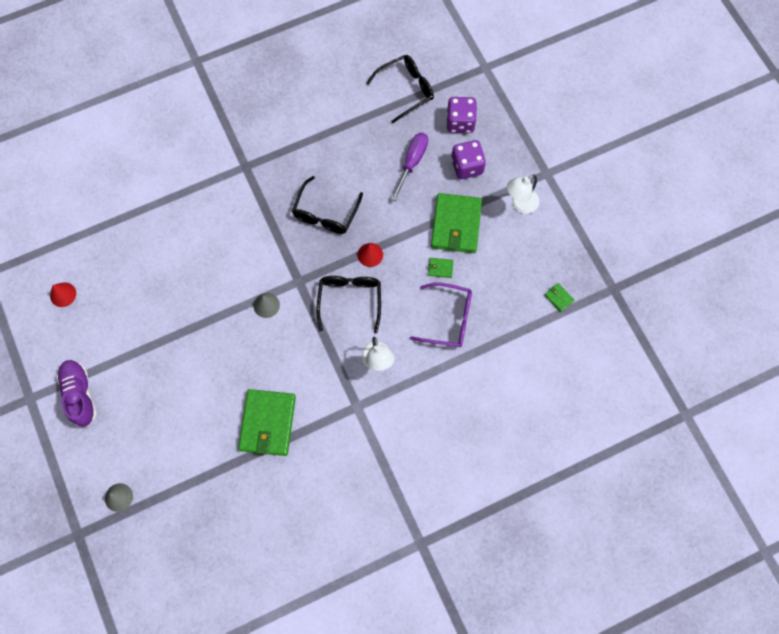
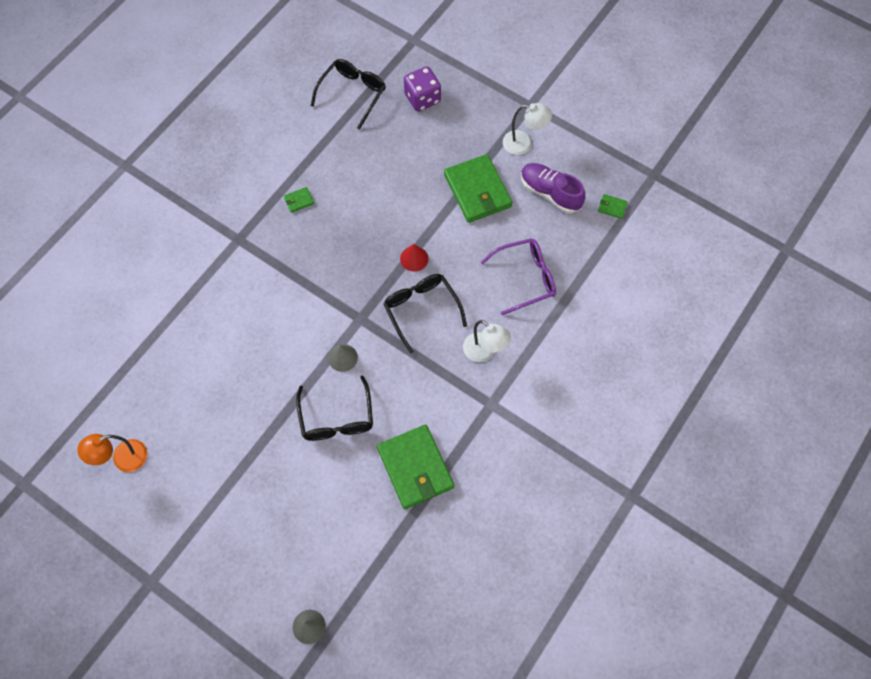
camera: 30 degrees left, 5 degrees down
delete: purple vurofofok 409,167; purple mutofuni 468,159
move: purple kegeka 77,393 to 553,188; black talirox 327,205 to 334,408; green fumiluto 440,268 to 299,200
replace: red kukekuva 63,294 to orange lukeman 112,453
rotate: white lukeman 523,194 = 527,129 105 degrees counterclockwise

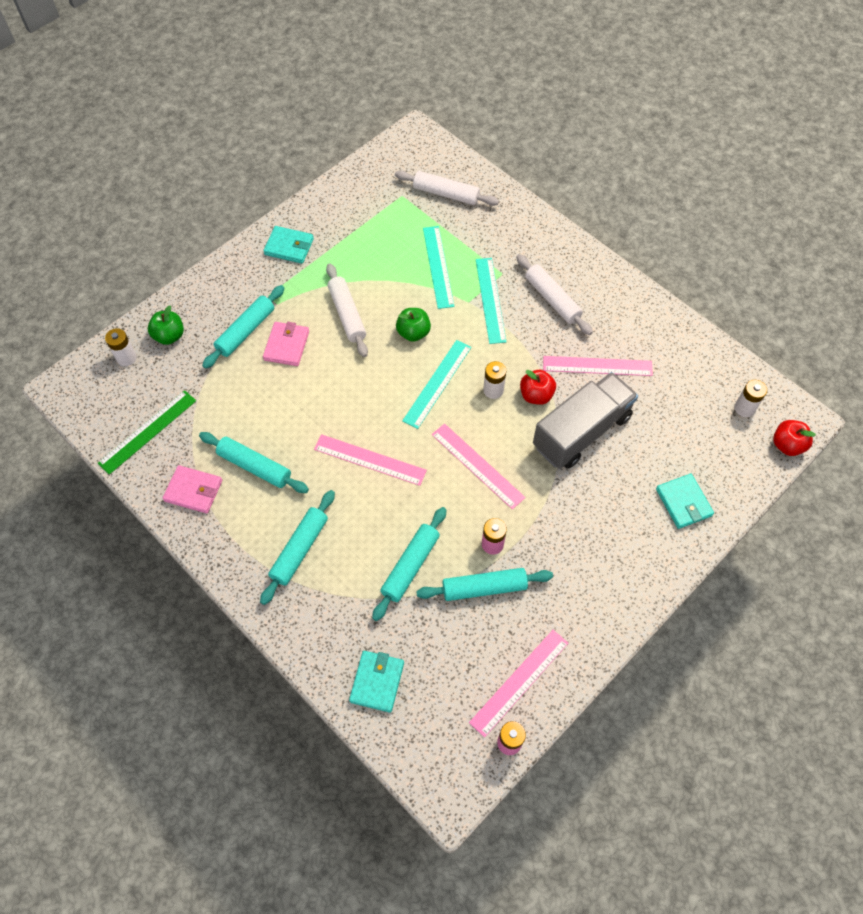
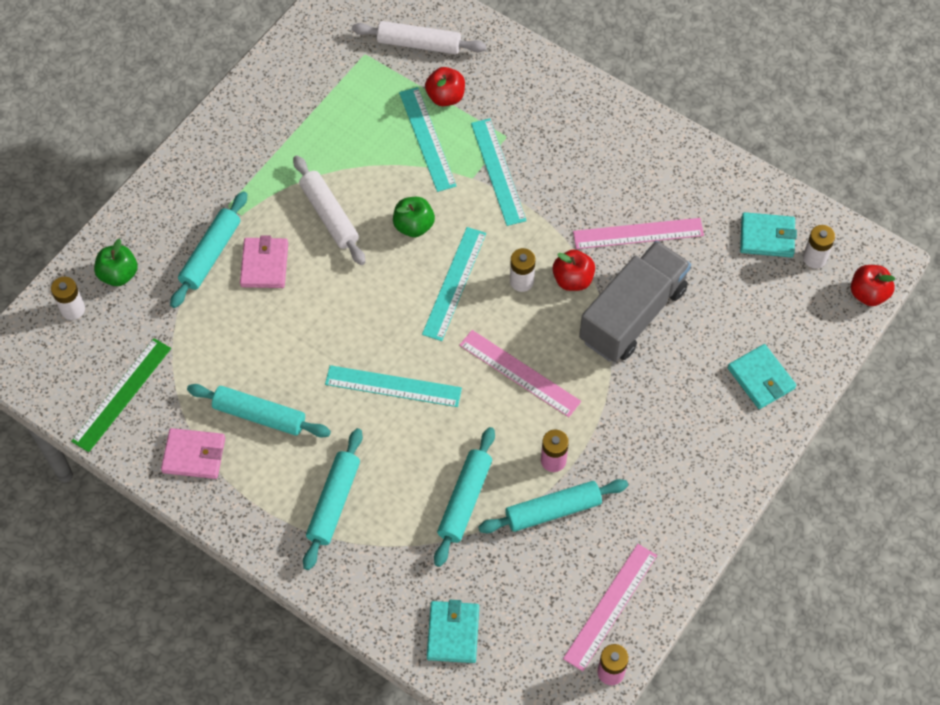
camera: 10 degrees left, 0 degrees up
delete: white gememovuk 554,294
insert: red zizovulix 445,86
move: turquoise fumiluto 288,245 to 768,234
recolor: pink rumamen 370,460 to turquoise rumamen 393,386

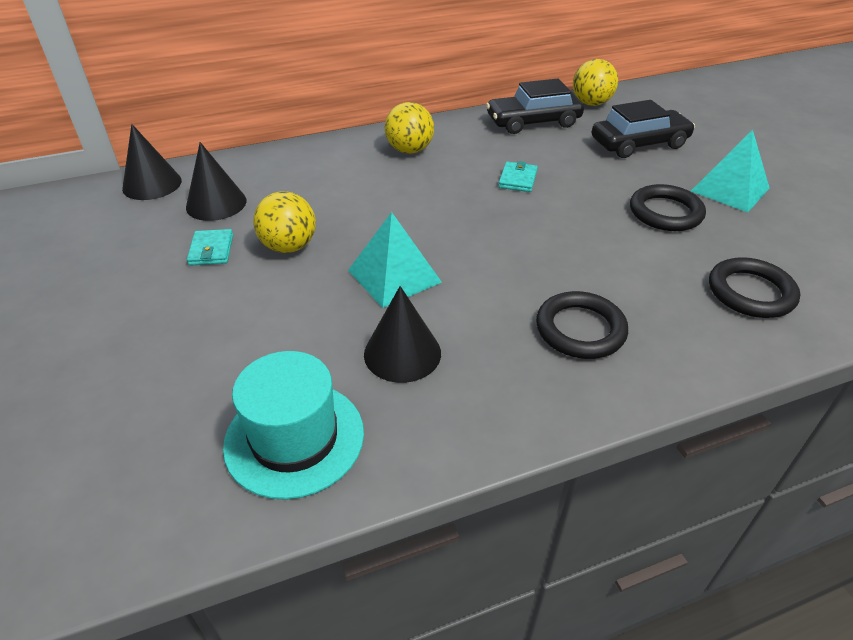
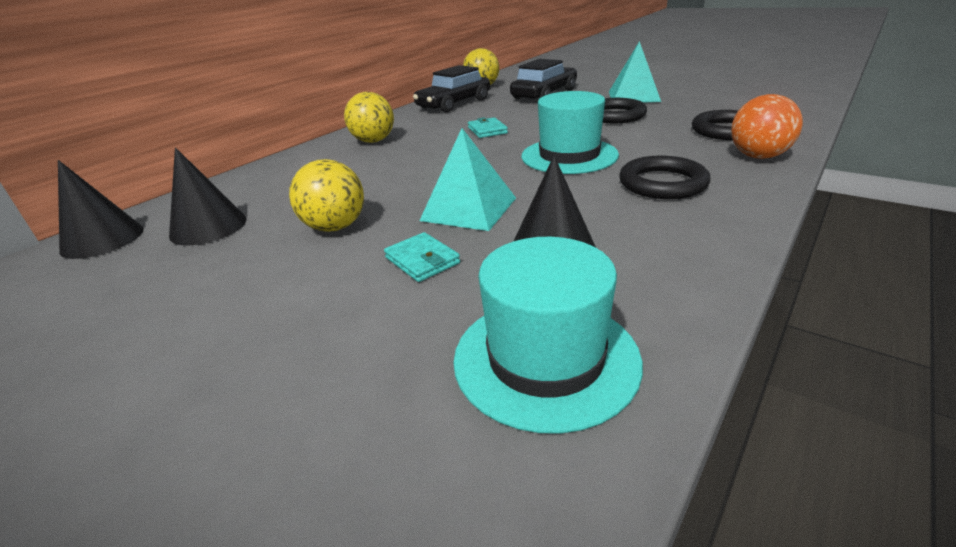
camera: 30 degrees left, 10 degrees down
insert: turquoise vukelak 570,132; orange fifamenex 767,126
move: turquoise fumiluto 210,247 to 422,257

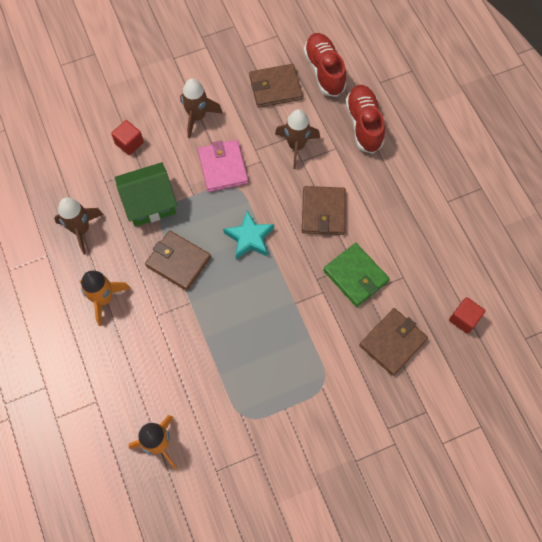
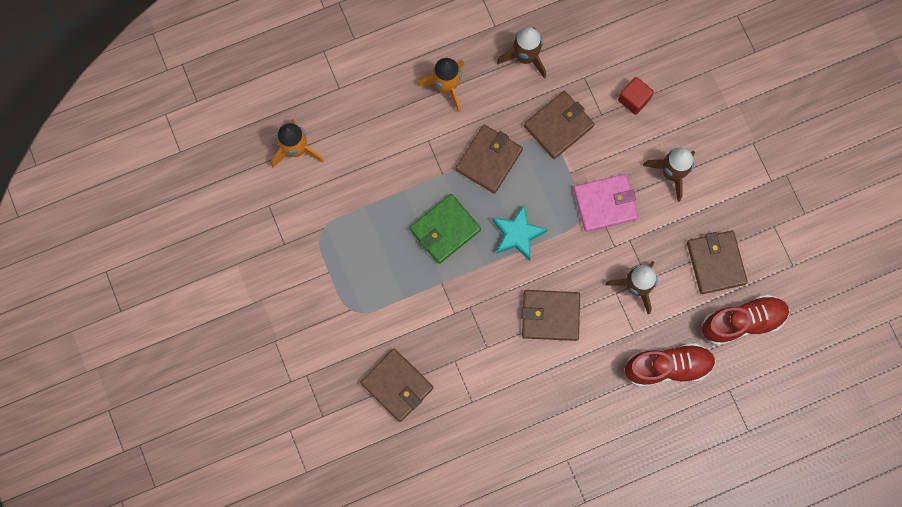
camera: 90 degrees right, 10 degrees up
delete: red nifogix 467,315
move: green fumiluto 356,275 to 445,229
replace: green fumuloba 146,194 to brown fumiluto 559,125

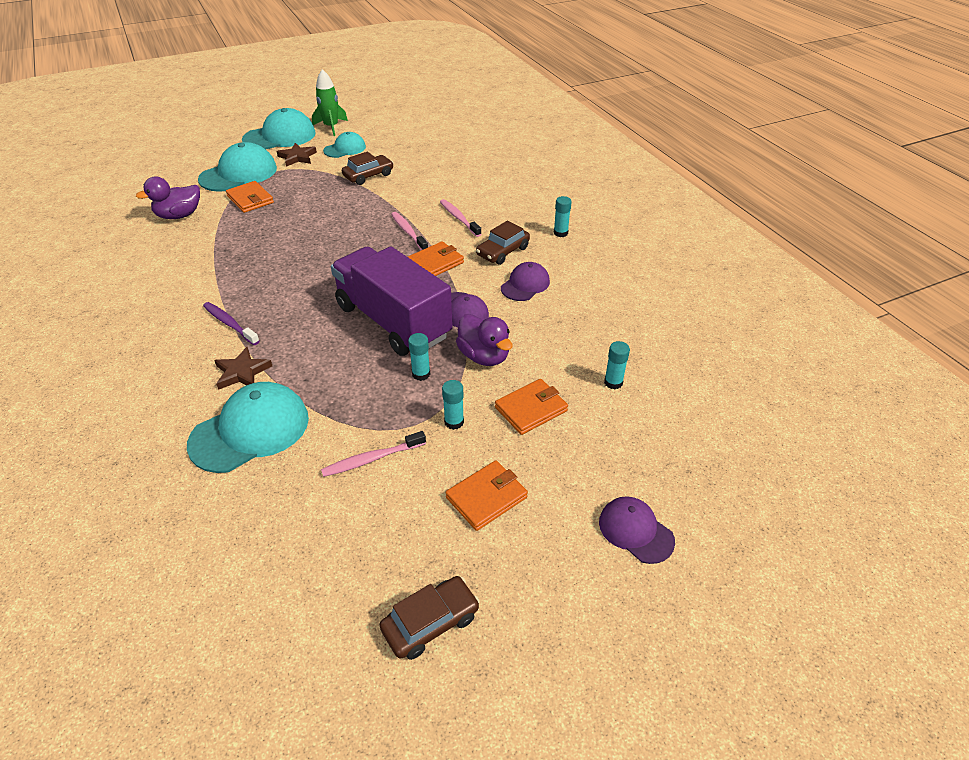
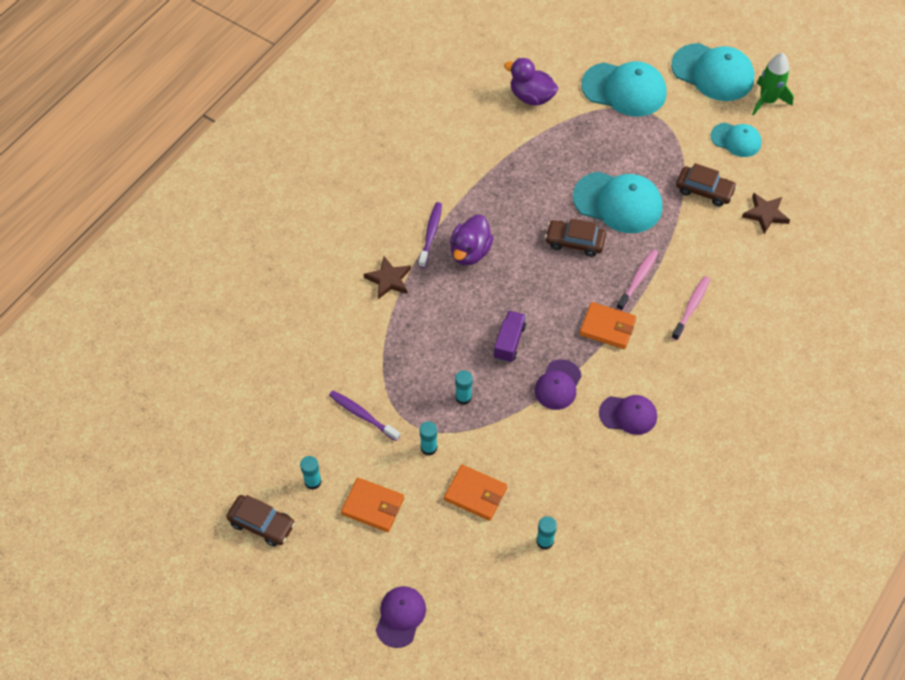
camera: 60 degrees right, 15 degrees up
delete: orange fumiluto 250,197
move: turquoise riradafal 248,427 to 617,202; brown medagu 297,155 to 766,213; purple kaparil 484,340 to 472,240; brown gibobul 503,243 to 575,237; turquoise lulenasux 563,216 to 311,473
recolor: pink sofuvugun 373,454 to purple sofuvugun 364,415
resize: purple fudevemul 392,301 = 510,337 x0.41

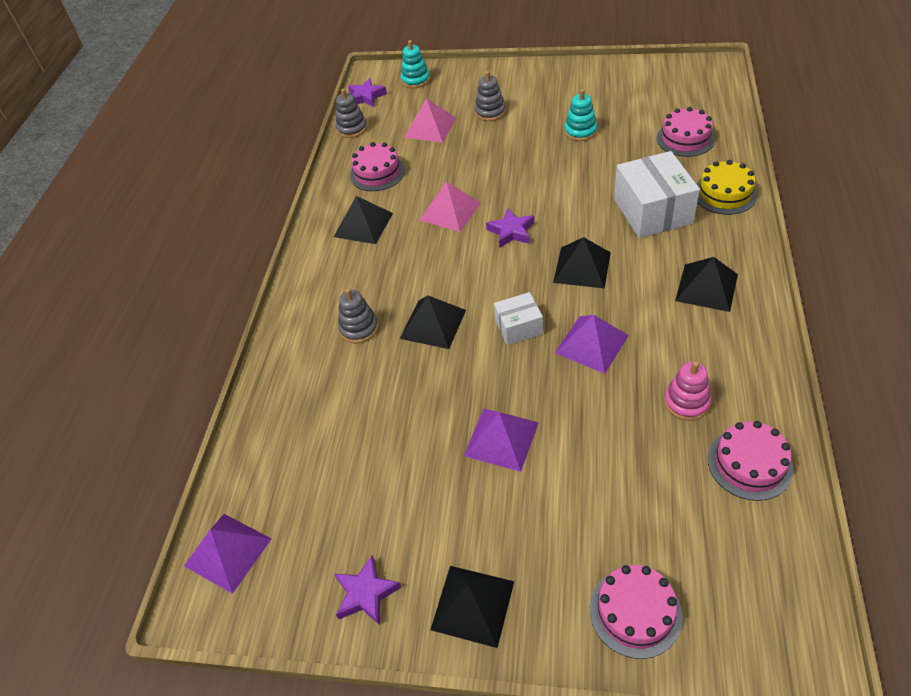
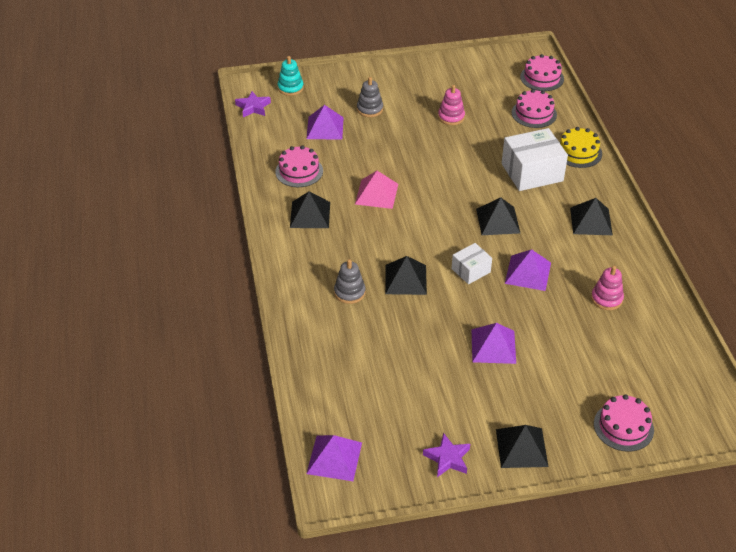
camera: 25 degrees left, 5 degrees down
delete: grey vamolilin 351,113; purple medagu 510,228
move: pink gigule 750,461 to 542,72
recolor: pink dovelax 430,120 to purple dovelax 325,122; turquoise vamolilin 580,115 to pink vamolilin 451,105
rotate: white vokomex 657,194 = 535,159 75 degrees counterclockwise

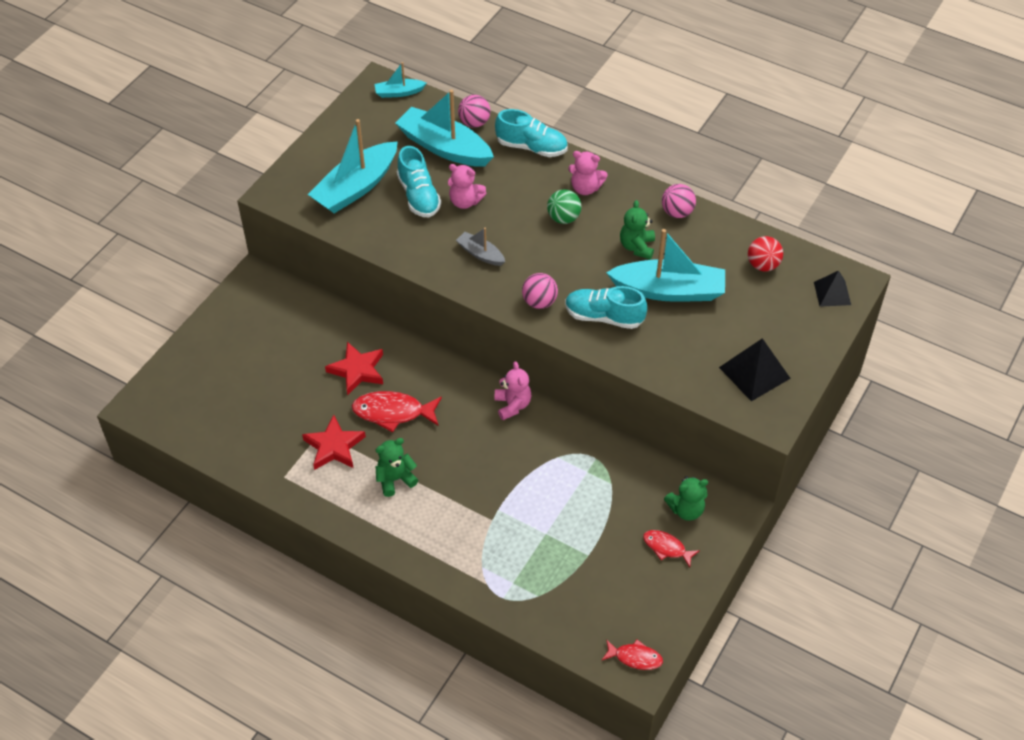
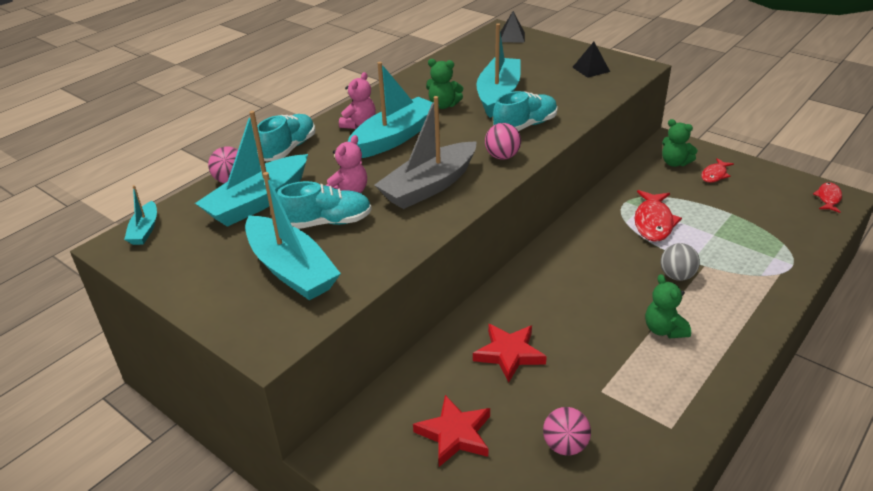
camera: 80 degrees left, 15 degrees down
delete: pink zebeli 513,390; red fifamenex 765,253
insert: grey fifamenex 680,262
move: red medagu 334,442 to 451,431; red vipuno 397,411 to 658,216; pink fifamenex 679,201 to 567,431
replace: green fifamenex 564,206 to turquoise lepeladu 394,110
rotate: turquoise kegeka 606,307 = 525,111 150 degrees counterclockwise; green zebeli 686,498 = 680,143 135 degrees clockwise
resize: grey lepeladu 480,247 = 425,152 x2.03; black dovelax 755,369 = 591,60 x0.66

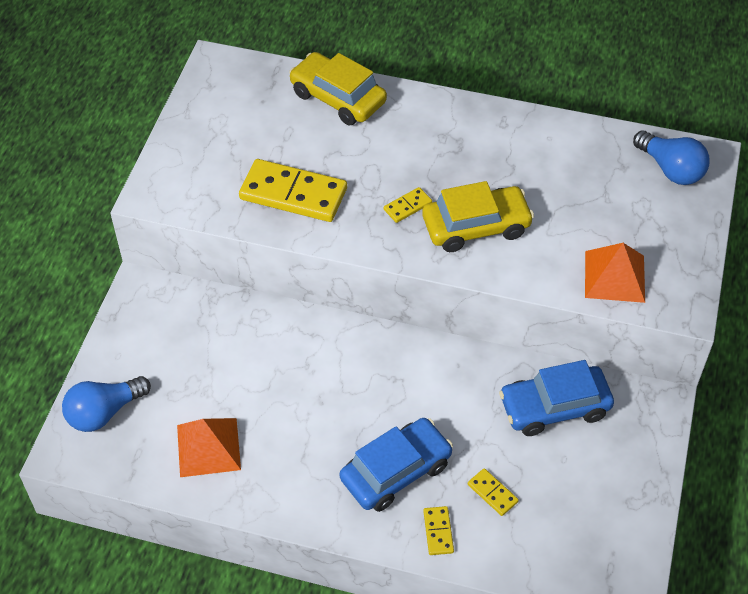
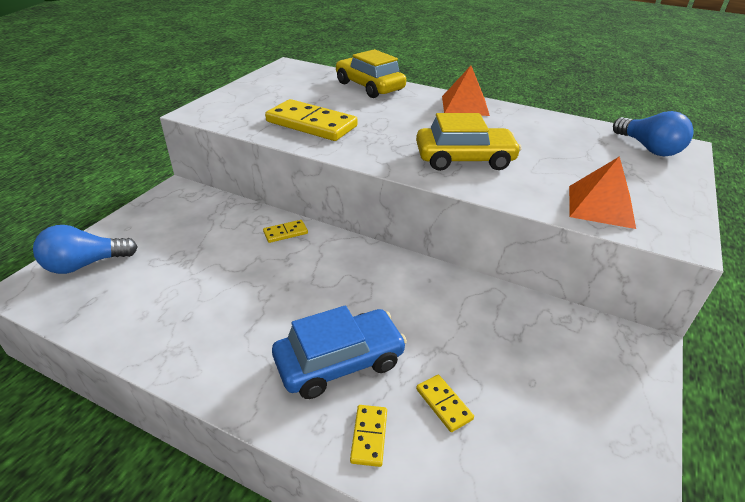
camera: 10 degrees right, 15 degrees down
delete: blue gibobul 556,398
move: orange dovelax 209,447 to 466,91; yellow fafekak 408,205 to 285,231

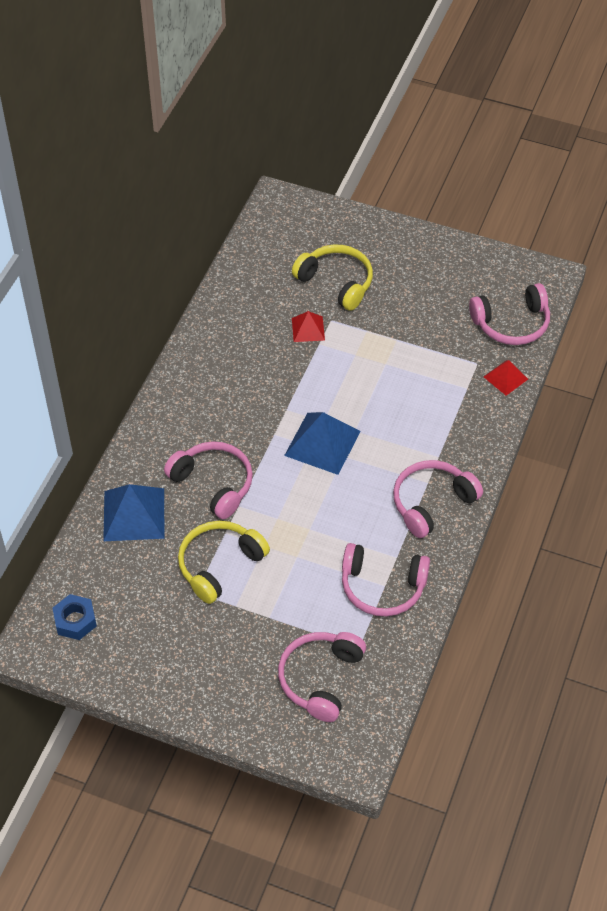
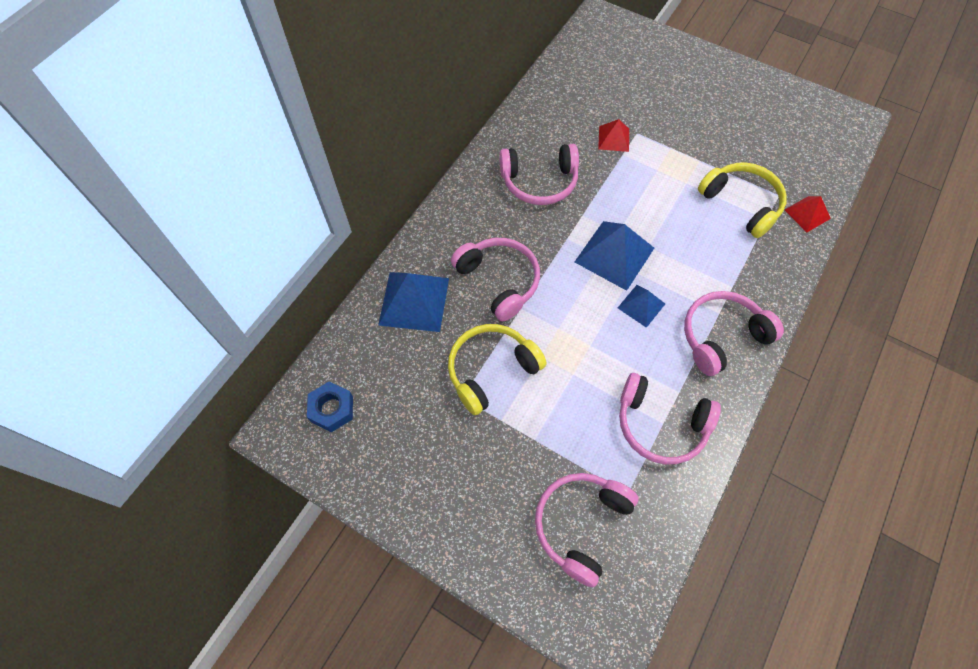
camera: 10 degrees right, 10 degrees up
insert: blue dovelax 641,306
move: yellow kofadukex 332,277 to 742,200; pink kofadukex 509,314 to 539,174

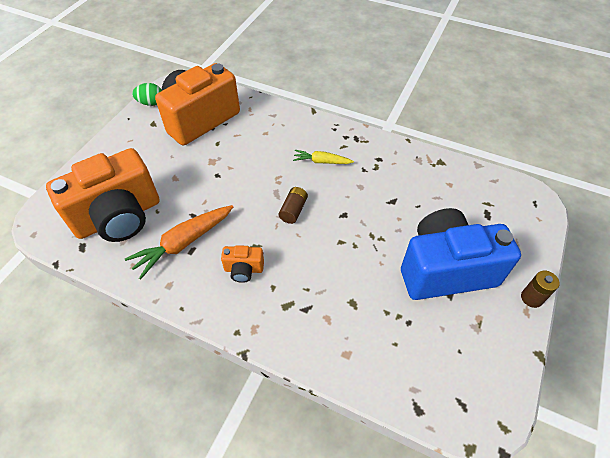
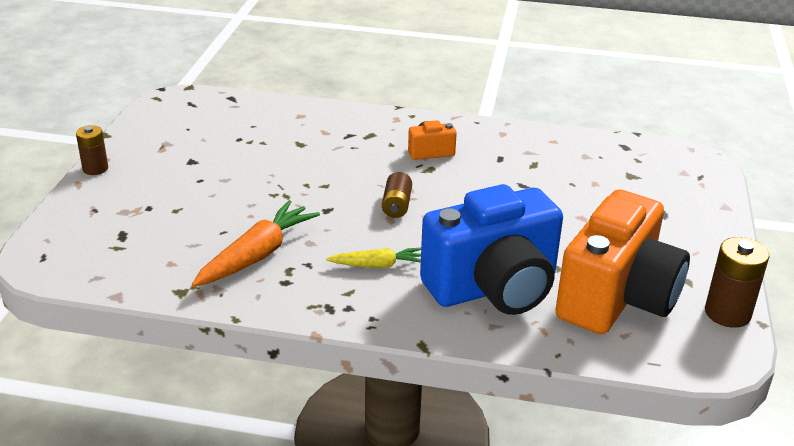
camera: 165 degrees right, 20 degrees down
delete: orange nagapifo 102,195
move: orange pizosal 179,242 to 256,243; blue nagapifo 461,254 to 491,249
replace: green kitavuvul 147,94 to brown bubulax 737,282

